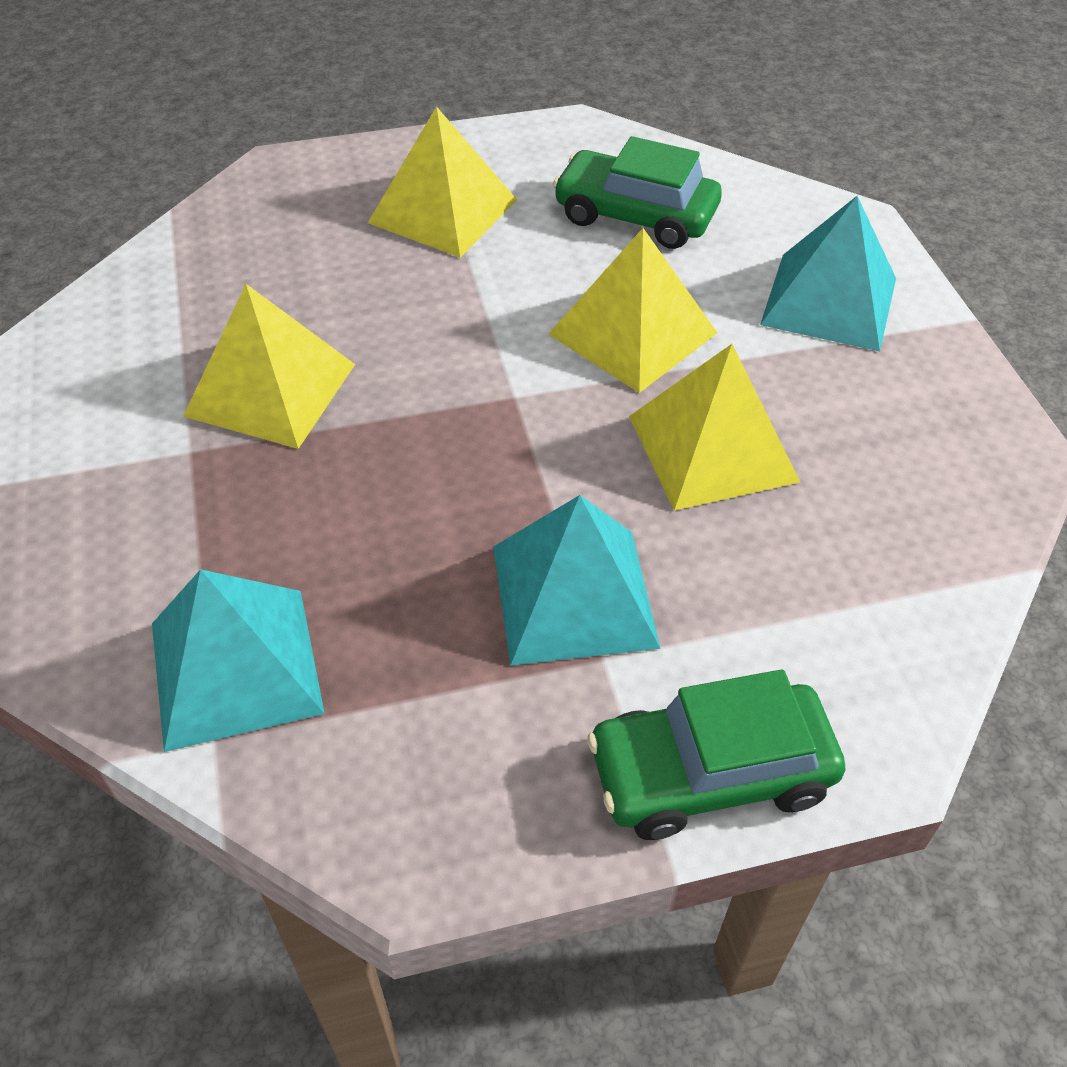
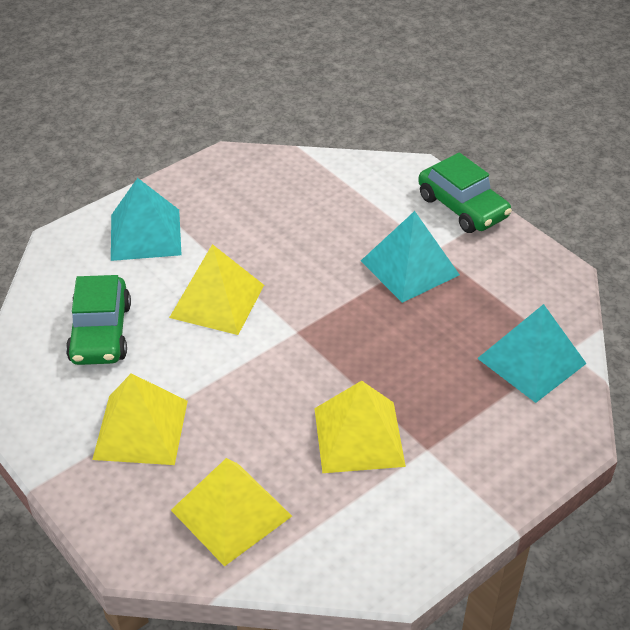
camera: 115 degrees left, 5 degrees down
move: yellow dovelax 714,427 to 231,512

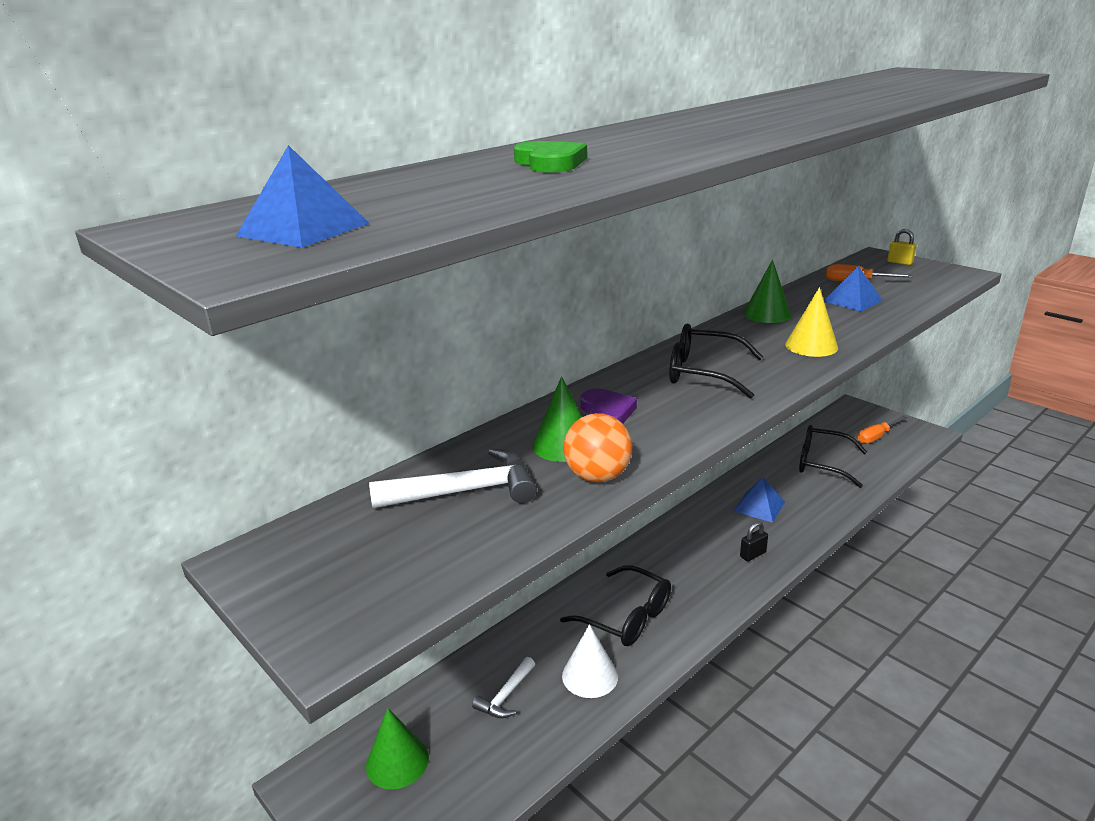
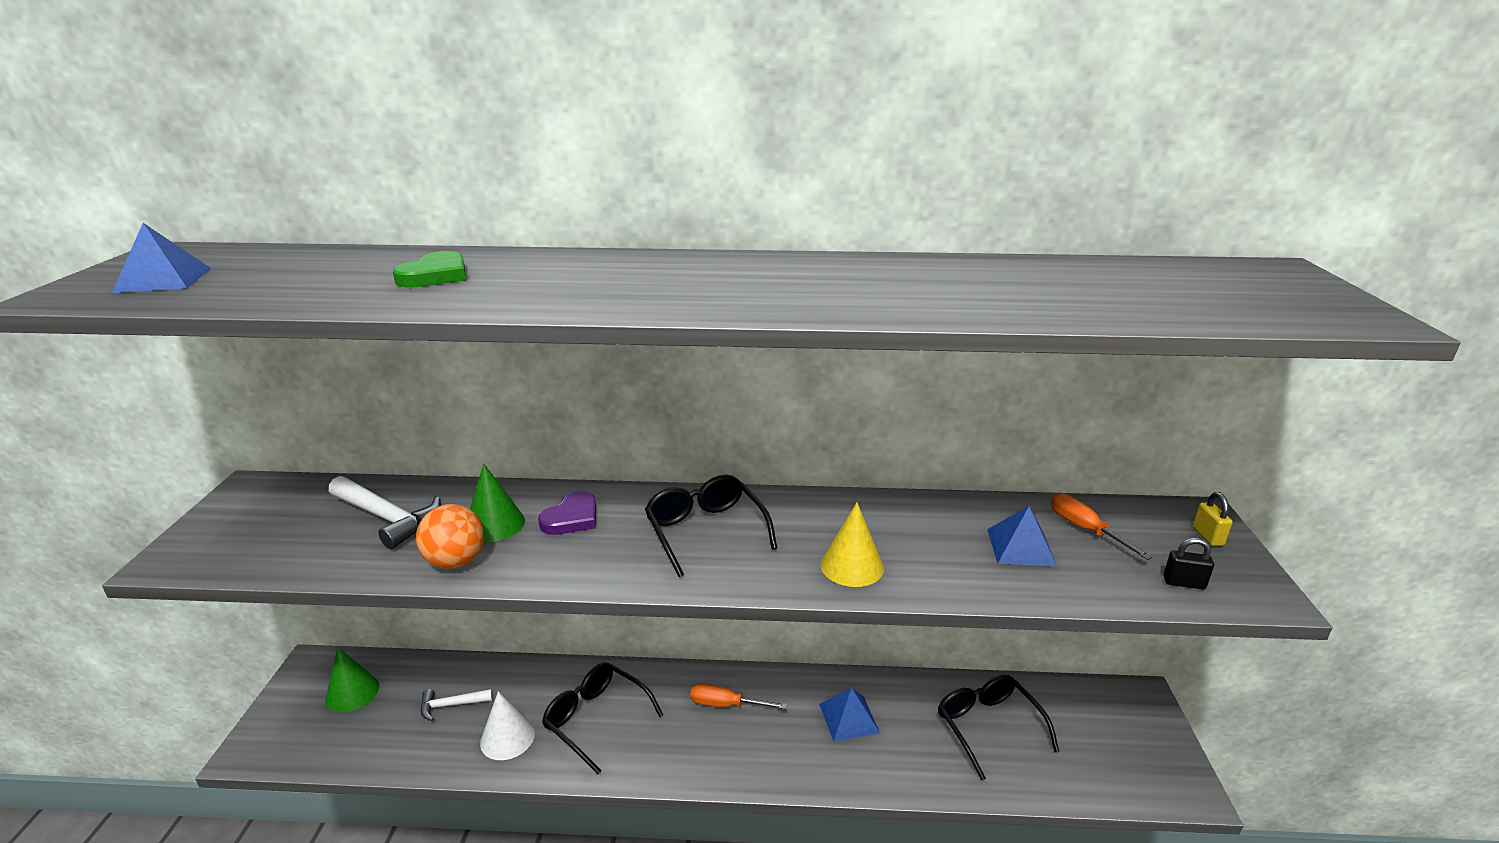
camera: 45 degrees right, 0 degrees up
delete: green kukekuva 767,291
move: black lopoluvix 754,542 to 1188,564; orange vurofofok 883,430 to 738,696
rotate: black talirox 615,605 = 602,718 135 degrees clockwise

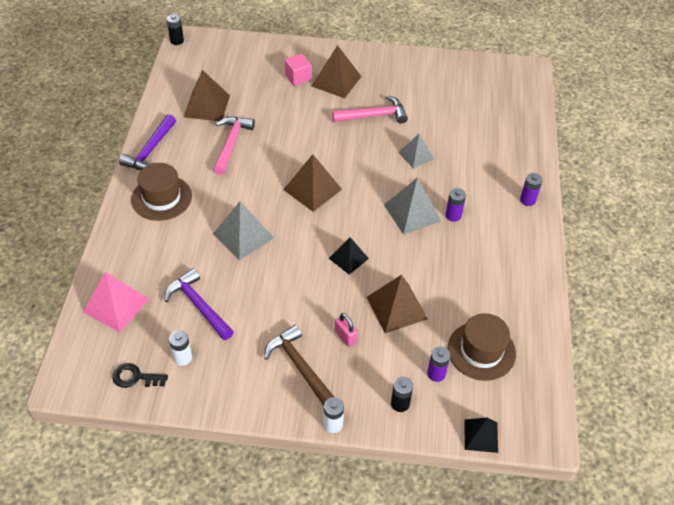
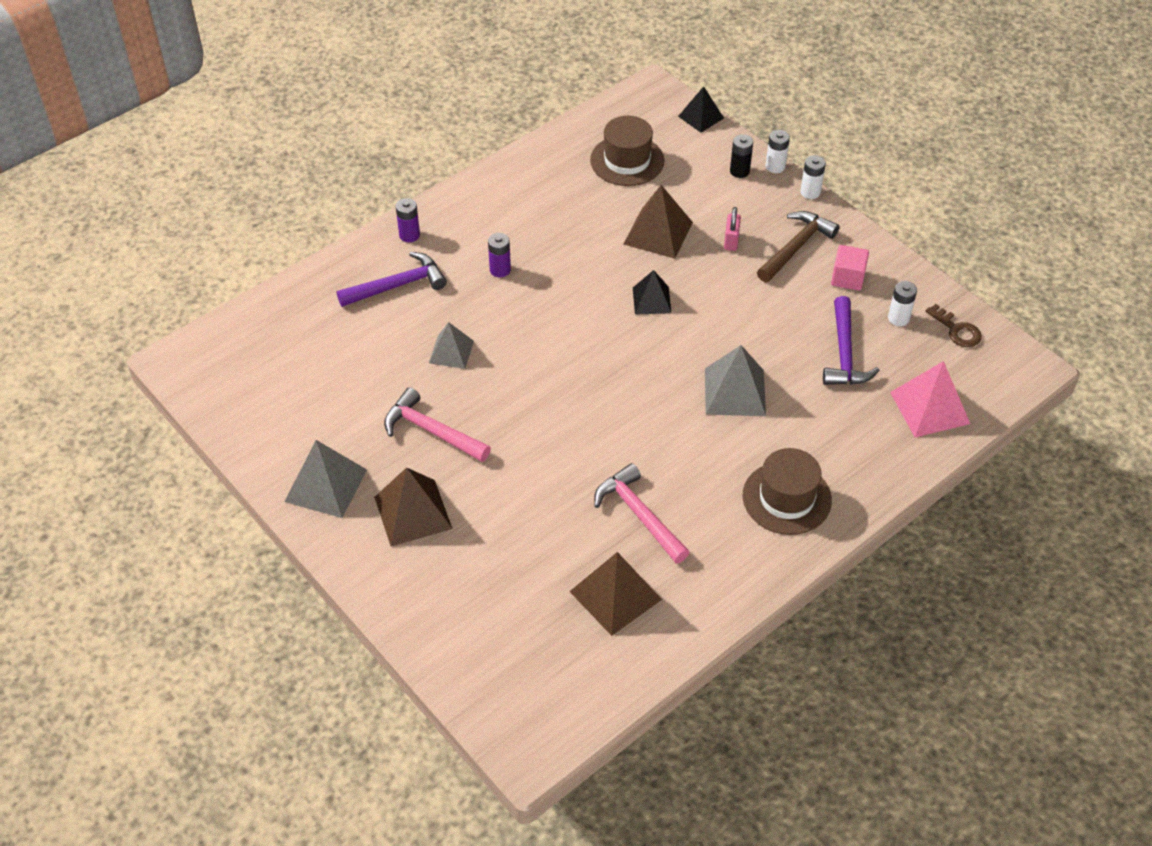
camera: 135 degrees left, 0 degrees up
delete: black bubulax 175,29; brown dovelax 312,183; purple bubulax 438,364
insert: white bubulax 778,151
move: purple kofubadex 147,142 to 392,279; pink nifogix 298,70 to 850,268; grey dovelax 412,206 to 325,479
recolor: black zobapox 140,375 to brown zobapox 953,325
rotate: pink kofubadex 234,146 = 642,513 90 degrees clockwise; brown kofubadex 299,365 = 798,246 150 degrees counterclockwise

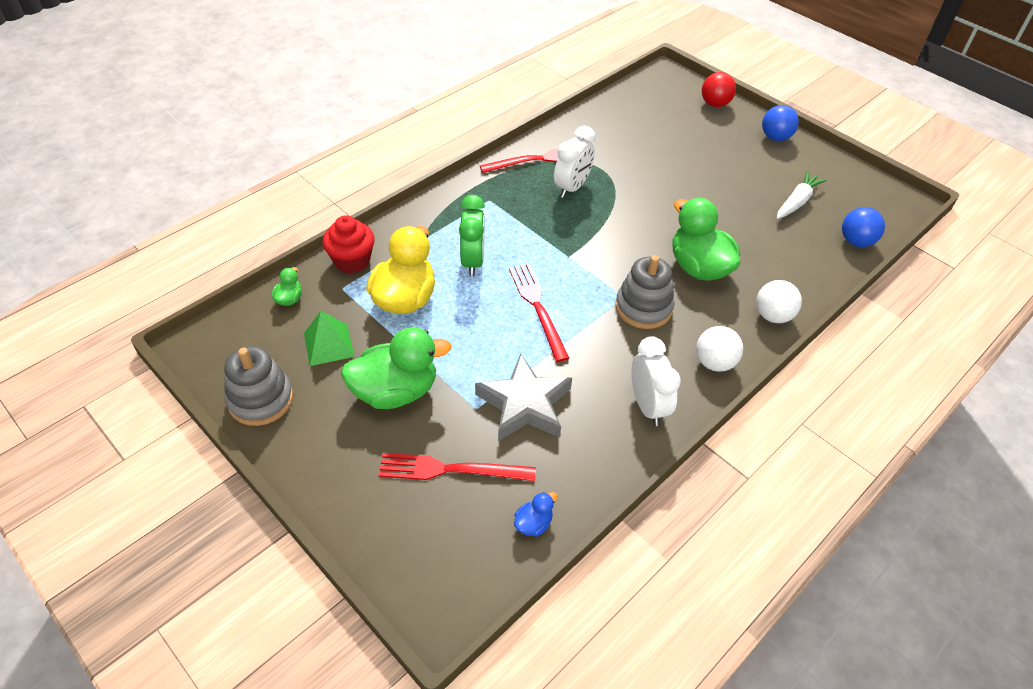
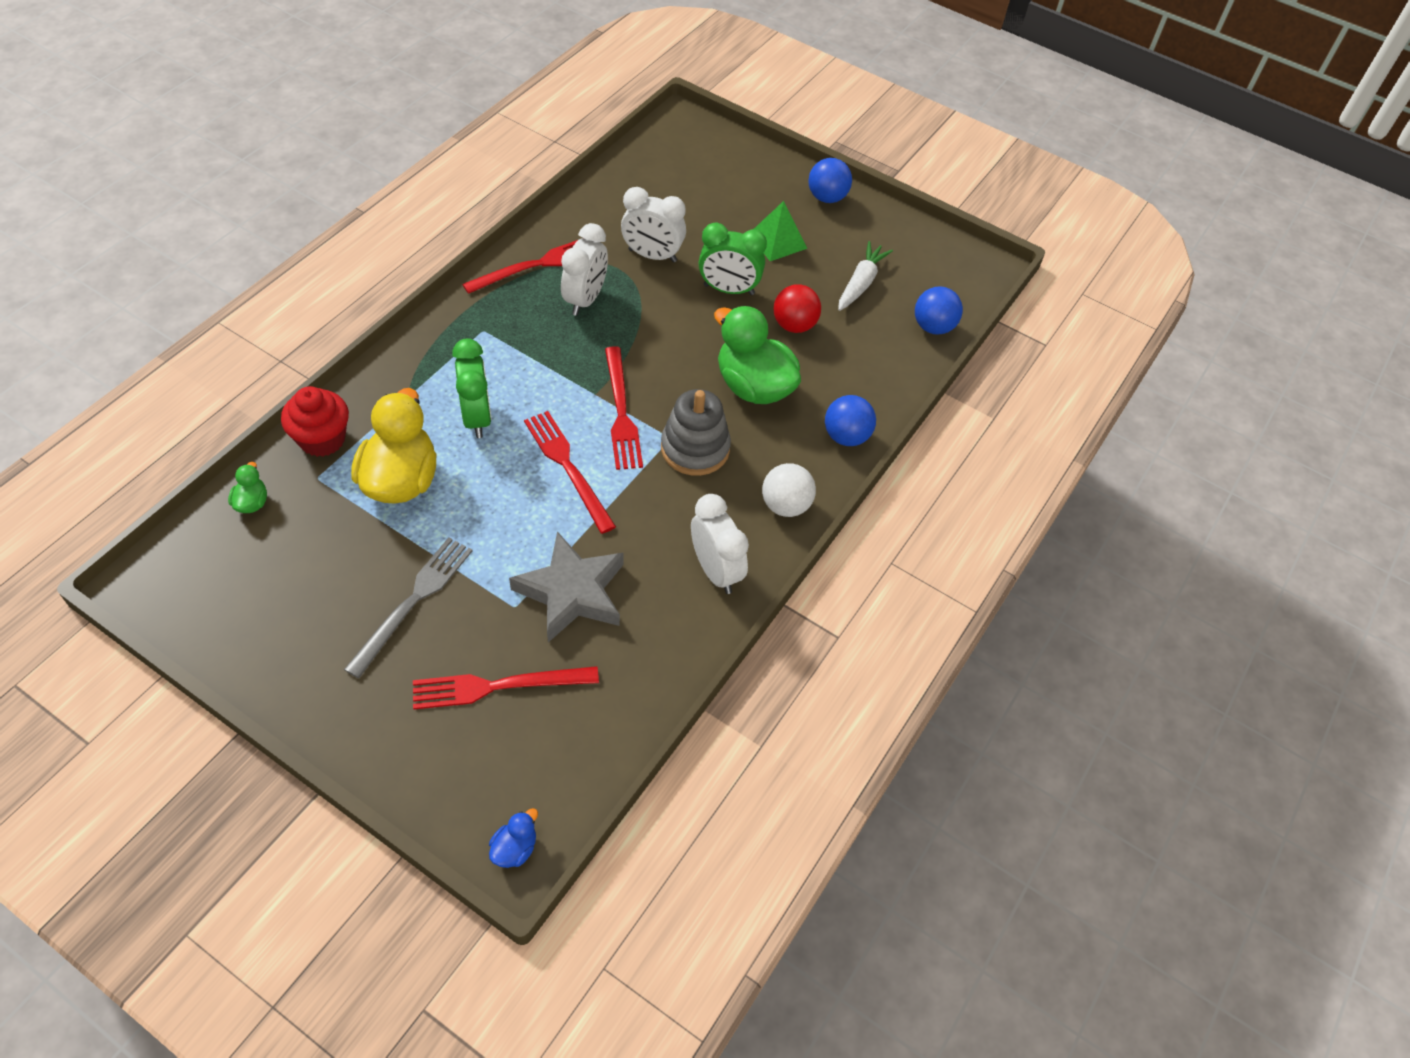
camera: 15 degrees left, 5 degrees up
delete: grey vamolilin 258,386
insert: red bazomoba 624,408; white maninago 653,225; green maninago 733,258
move: green dovelax 329,338 to 780,231; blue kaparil 535,514 to 513,838; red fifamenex 719,89 to 797,308
replace: green kaparil 396,368 to grey bazomoba 408,607
recolor: white fifamenex 779,301 to blue fifamenex 850,420

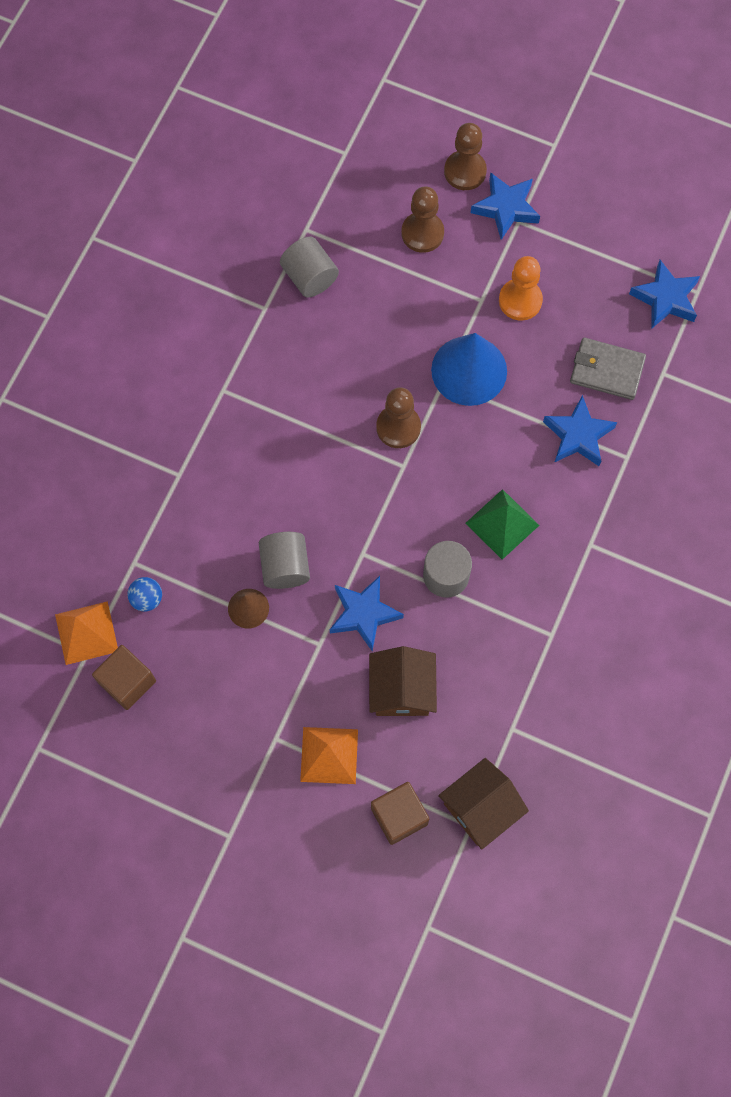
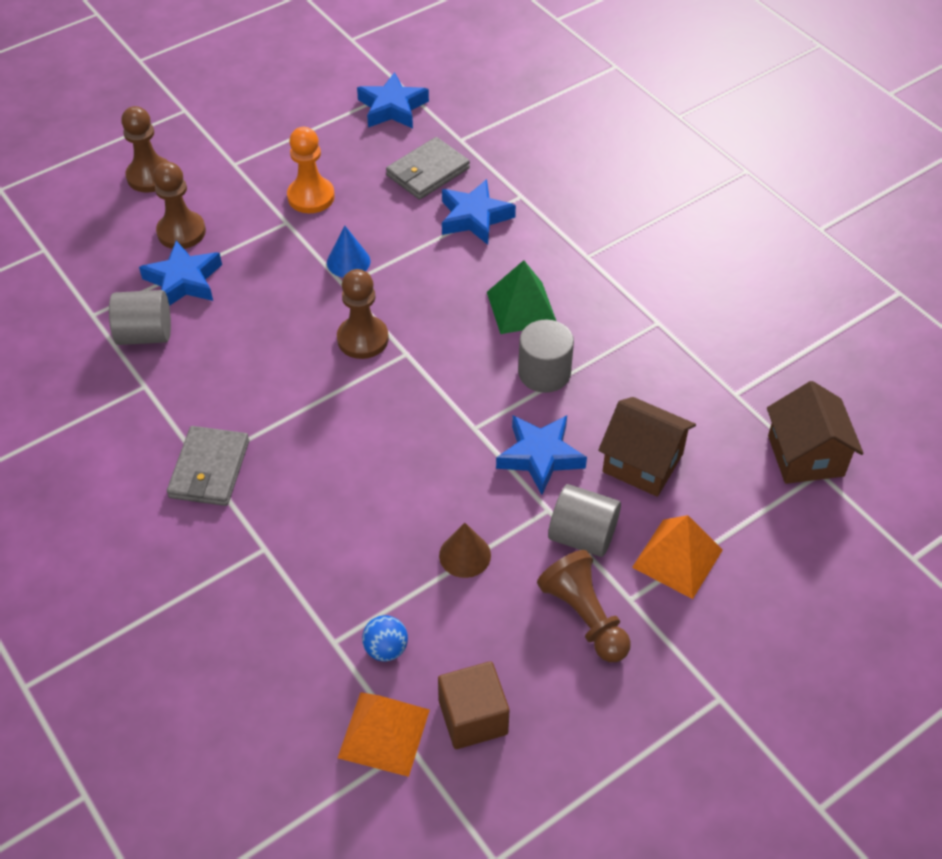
camera: 60 degrees left, 20 degrees down
delete: brown nifogix 400,813
insert: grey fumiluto 208,466; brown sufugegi 584,606
move: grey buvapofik 284,560 to 584,520; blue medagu 505,206 to 180,273
resize: blue kukekuva 469,369 = 348,252 x0.52

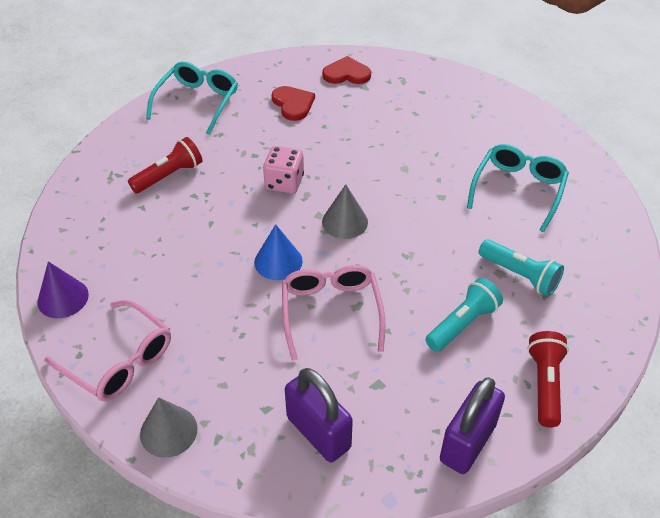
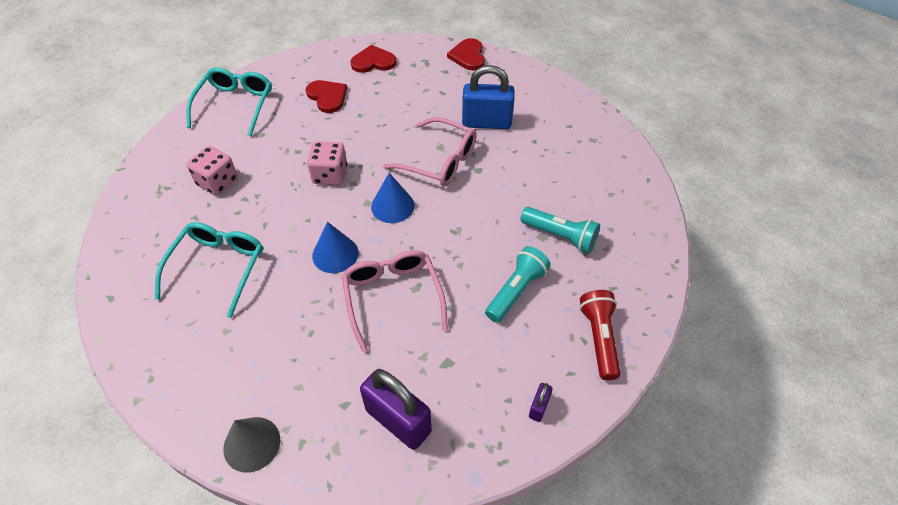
camera: 10 degrees left, 5 degrees up
delete: purple kukekuva 63,289
insert: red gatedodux 466,54; blue lopoluvix 488,97
move: pink talirox 108,351 to 430,151; turquoise talirox 518,188 to 209,270
replace: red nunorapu 165,165 to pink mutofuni 212,170
recolor: grey kukekuva 345,211 to blue kukekuva 393,198
resize: purple lopoluvix 472,425 = 541,402 x0.45

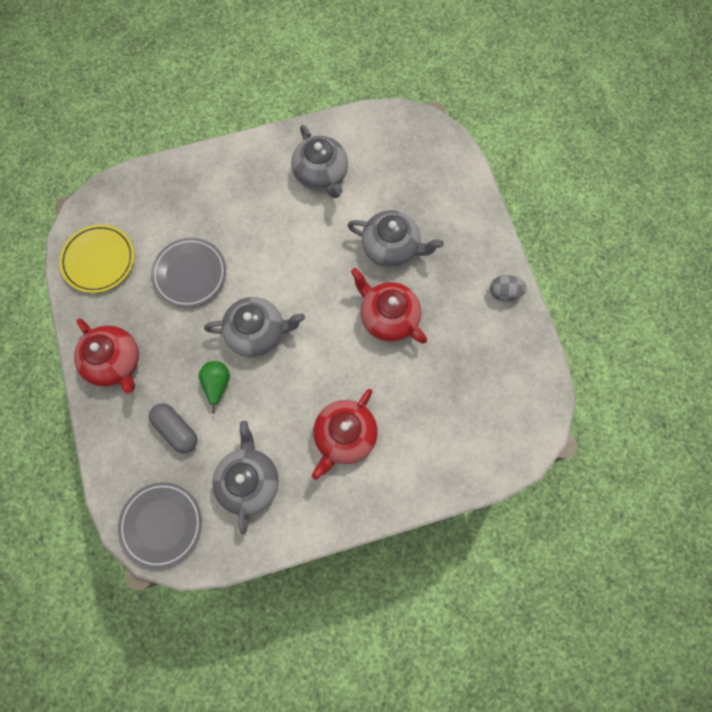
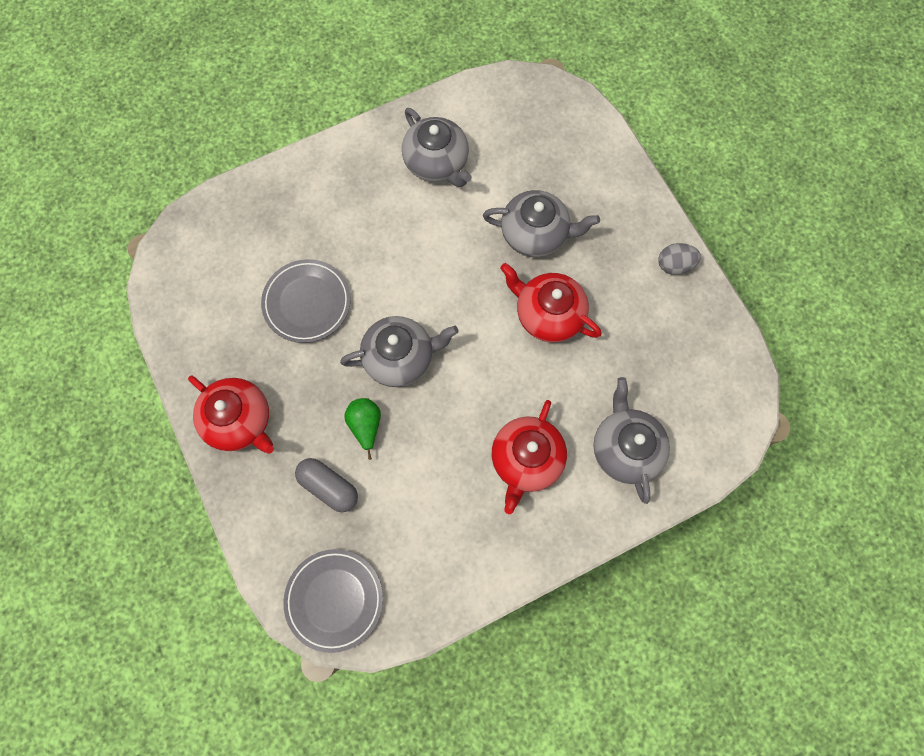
camera: 10 degrees left, 0 degrees up
delete: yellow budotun 96,258
move: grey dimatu 245,478 to 632,440

